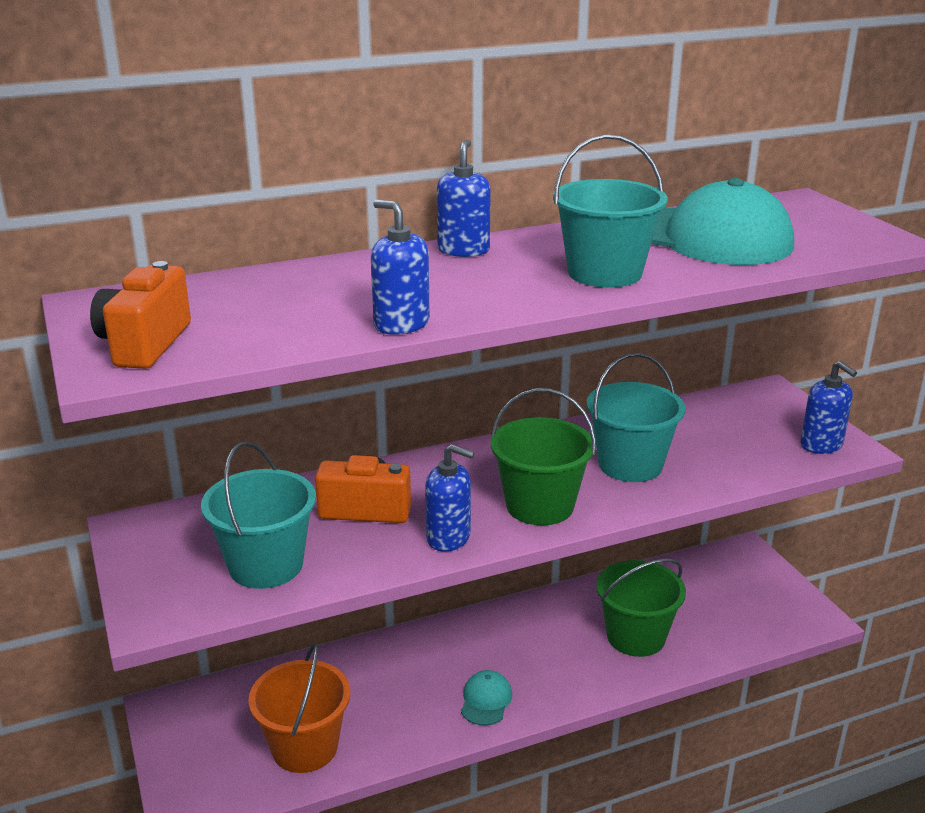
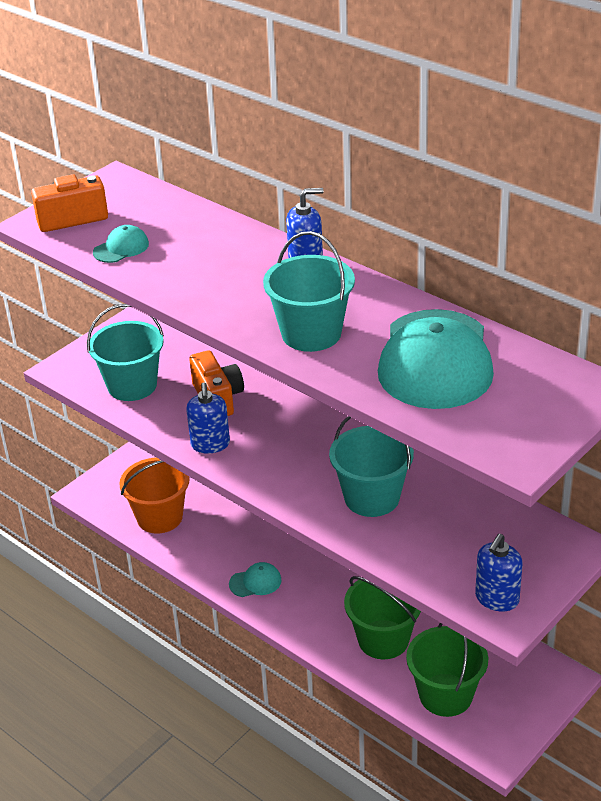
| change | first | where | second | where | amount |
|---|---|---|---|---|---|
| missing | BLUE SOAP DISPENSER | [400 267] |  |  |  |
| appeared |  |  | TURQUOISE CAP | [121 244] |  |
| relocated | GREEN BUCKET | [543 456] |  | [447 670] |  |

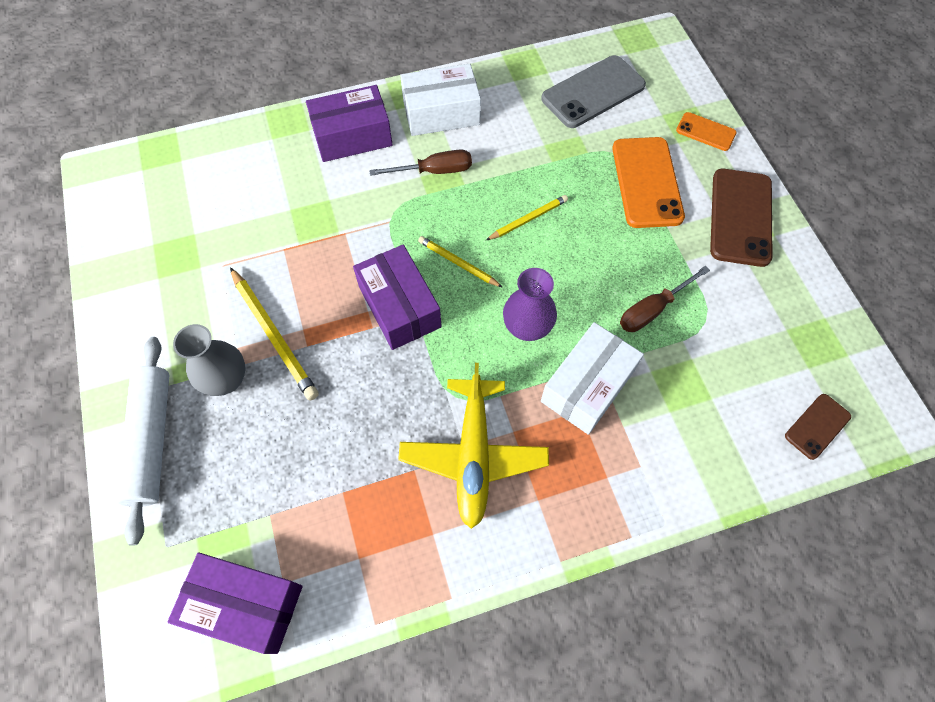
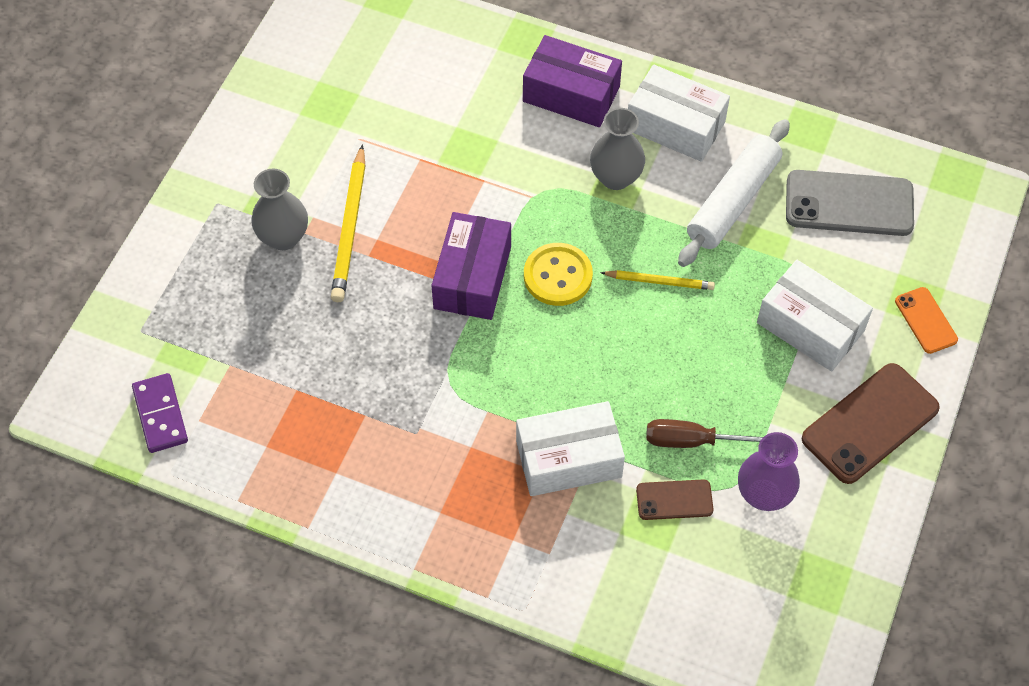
| change | first | where | second | where | amount |
|---|---|---|---|---|---|
| missing | YELLOW PLANE | [473 446] |  |  |  |
| relocated | WHITE ROLLING PIN | [142 441] |  | [734 193] |  |
| relocated | PURPLE VASE | [530 304] |  | [769 471] |  |
| relocated | BROWN PHONE | [818 427] |  | [675 499] |  |
| exchanged | PURPLE BOX | [235 603] | PURPLE DOMINO | [160 413] |  |
| exchanged | BROWN SCREWDRIVER | [420 162] | GREY VASE | [617 149] |  |
| exchanged | YELLOW PENCIL | [460 262] | YELLOW BUTTON | [558 274] |  |
| exchanged | ORANGE PHONE | [648 182] | WHITE BOX | [815 315] |  |

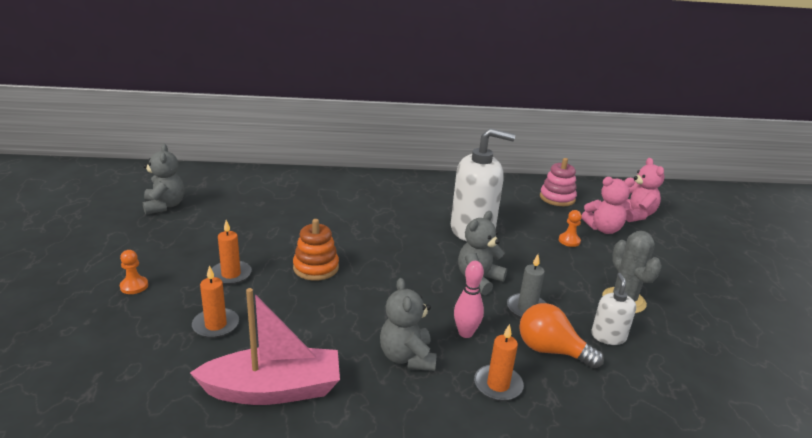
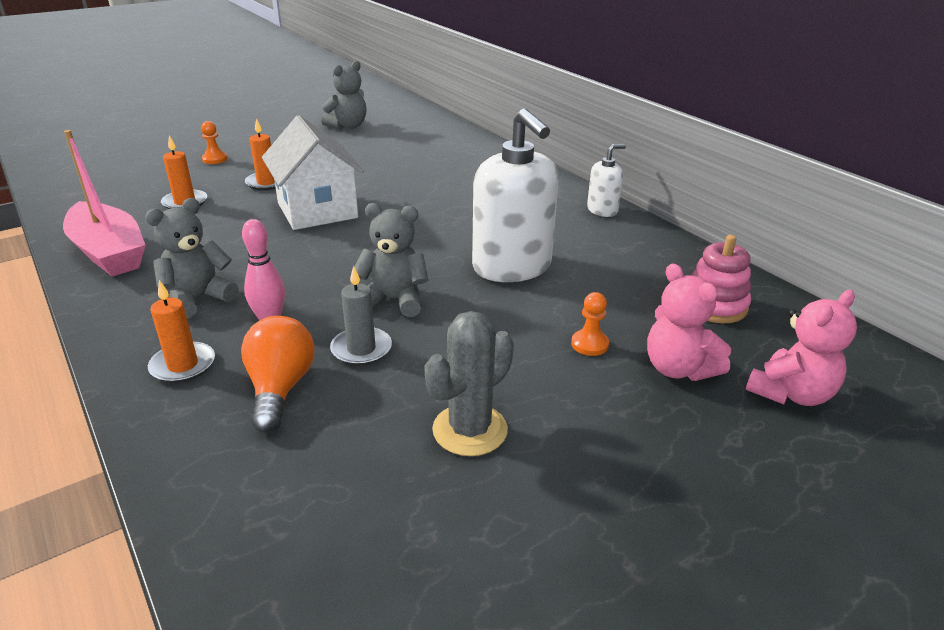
| change | first | where | second | where | amount |
|---|---|---|---|---|---|
| relocated | WHITE SOAP DISPENSER | [613 309] |  | [606 180] |  |
| exchanged | ORANGE STACKING TOY | [316 250] | WHITE HOUSE | [313 172] |  |

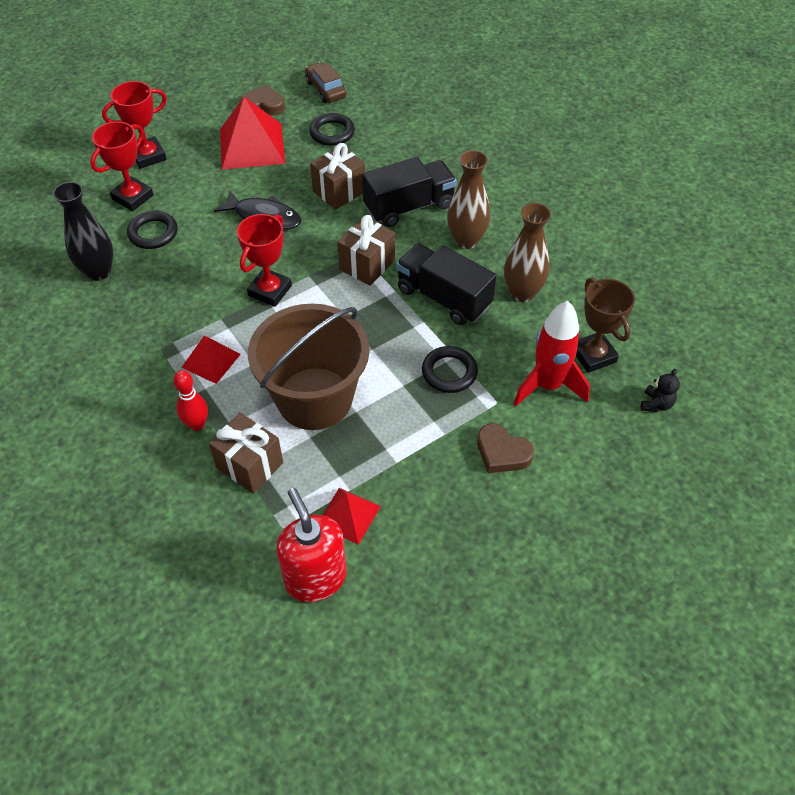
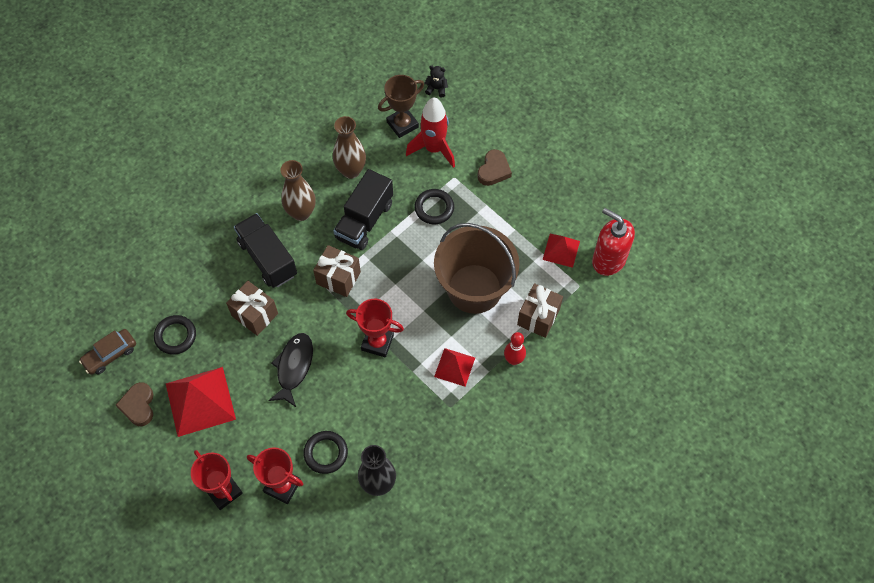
| change | first | where | second | where | amount |
|---|---|---|---|---|---|
| spun | RED SOAP DISPENSER | [311 545] |  | [613 242] | 75 degrees clockwise |

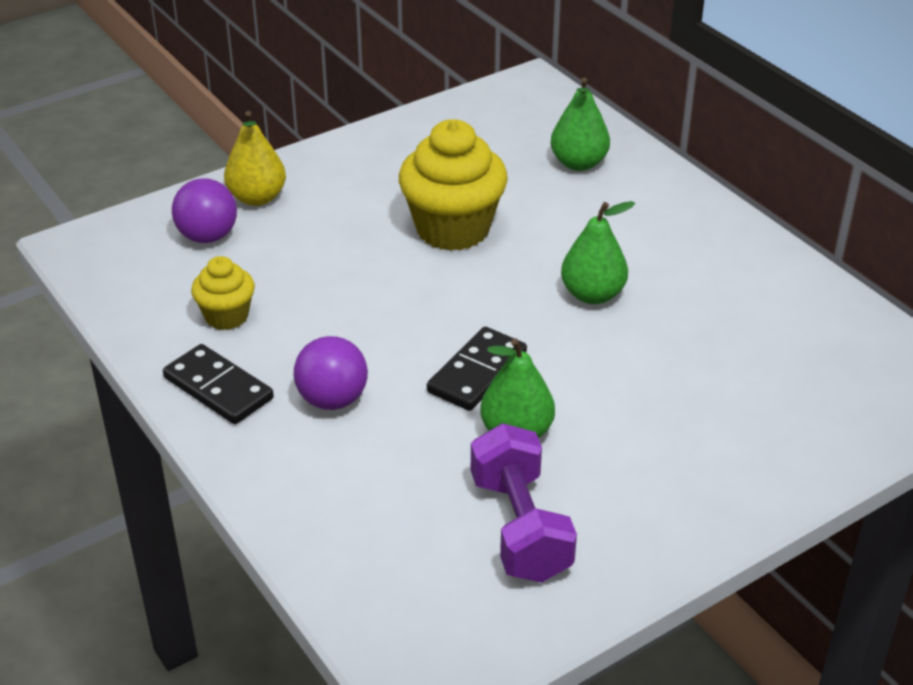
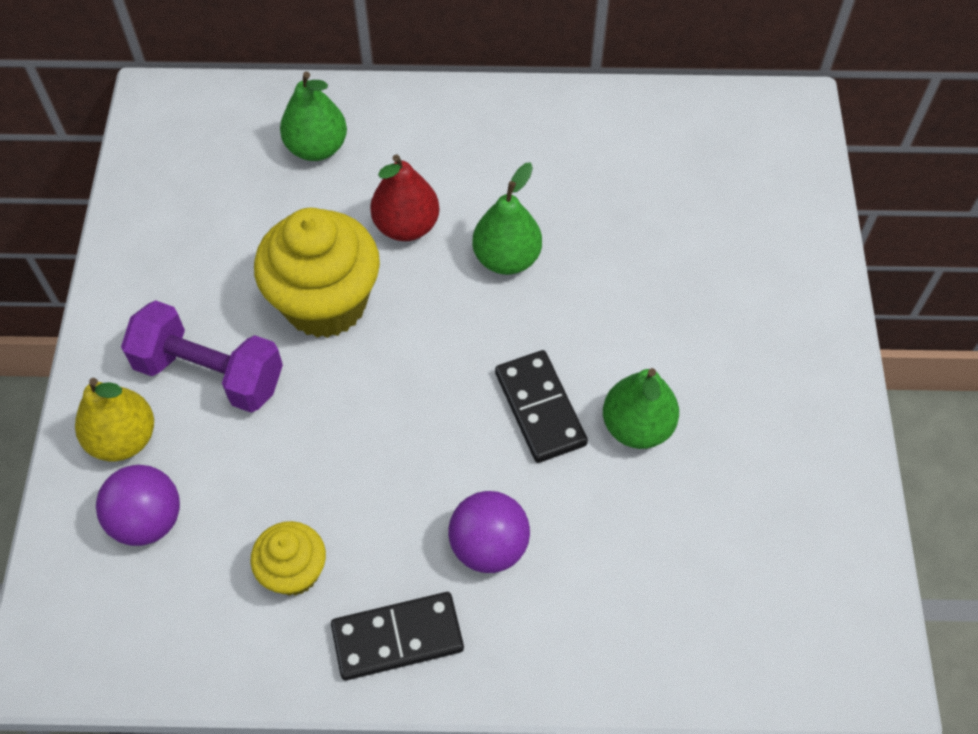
| change | first | where | second | where | amount |
|---|---|---|---|---|---|
| appeared |  |  | RED PEAR | [405 197] |  |
| relocated | PURPLE DUMBBELL | [524 503] |  | [202 356] |  |

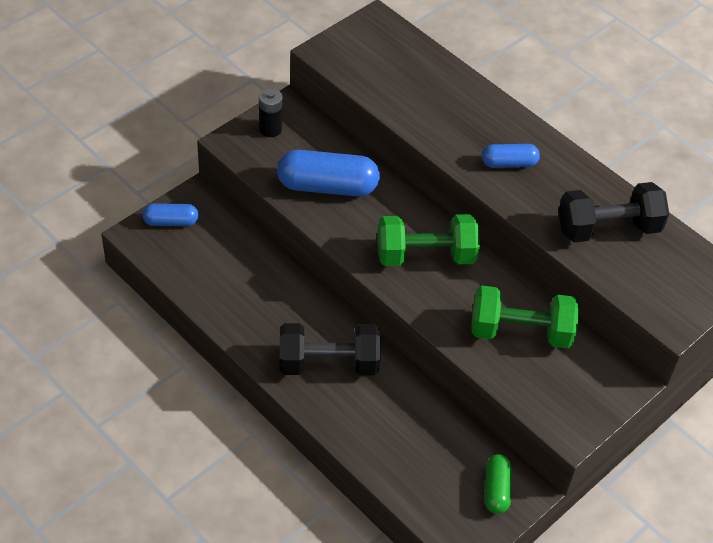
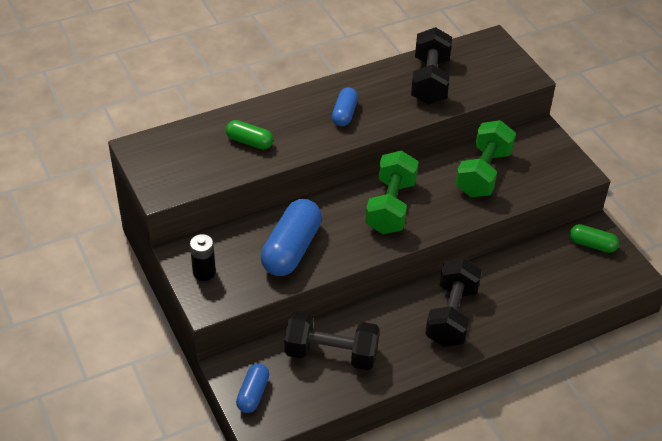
| change | first | where | second | where | amount |
|---|---|---|---|---|---|
| appeared |  |  | GREEN CAPSULE | [249 135] |  |
| appeared |  |  | BLACK DUMBBELL | [332 340] |  |

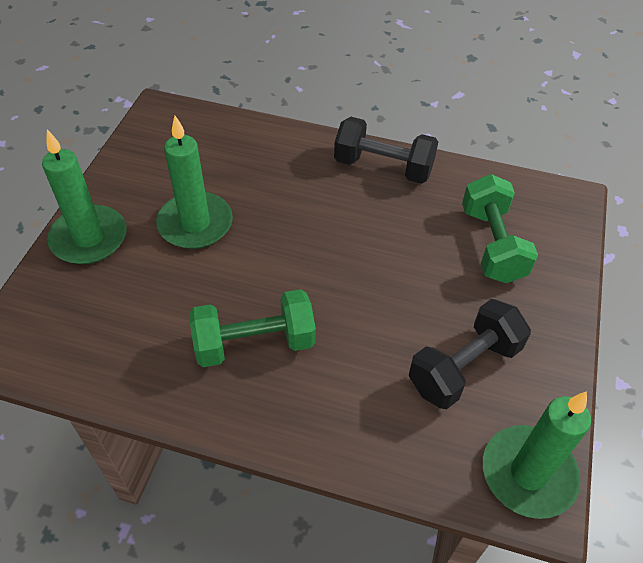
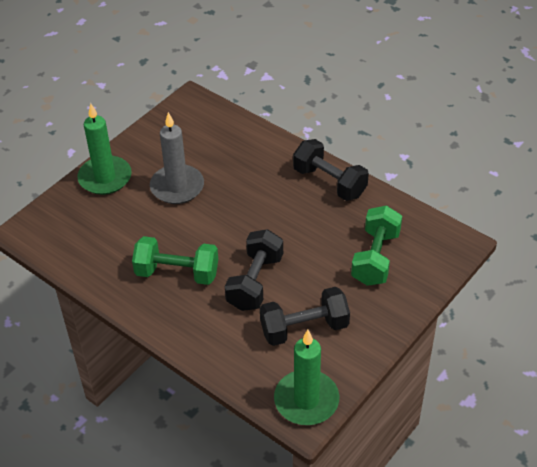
| change | first | where | second | where | amount |
|---|---|---|---|---|---|
| appeared |  |  | BLACK DUMBBELL | [254 270] |  |
| colour | GREEN CANDLE | [194 182] | GREY CANDLE | [177 158] |  |

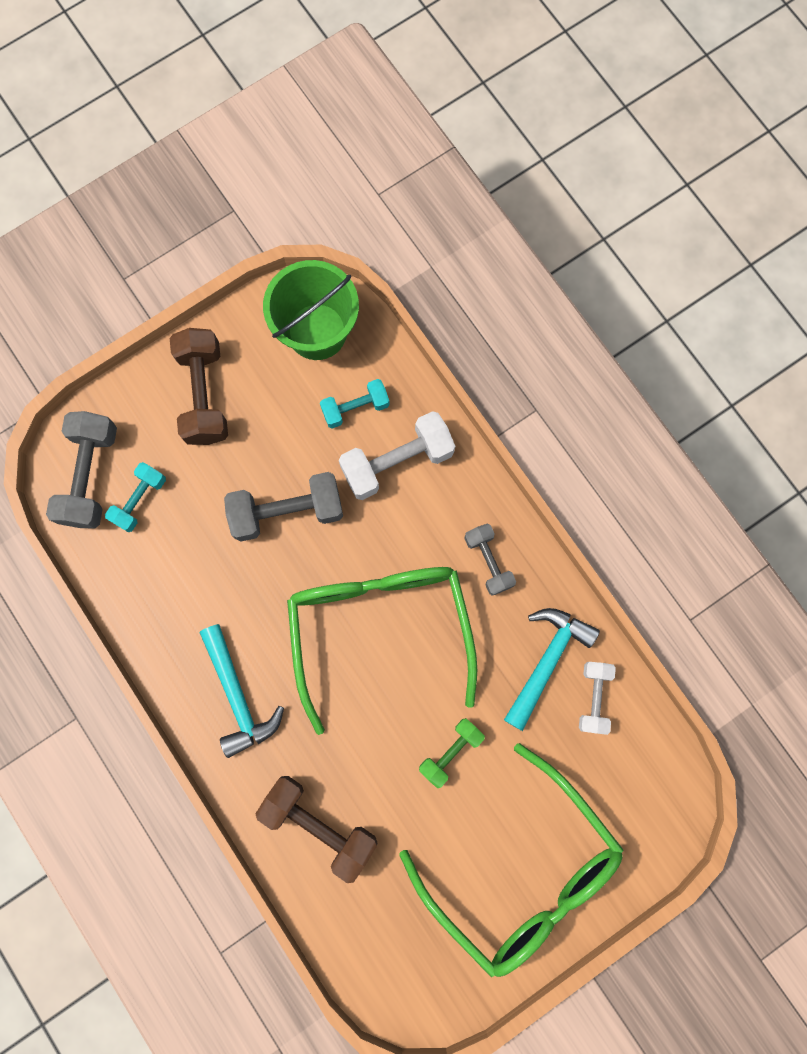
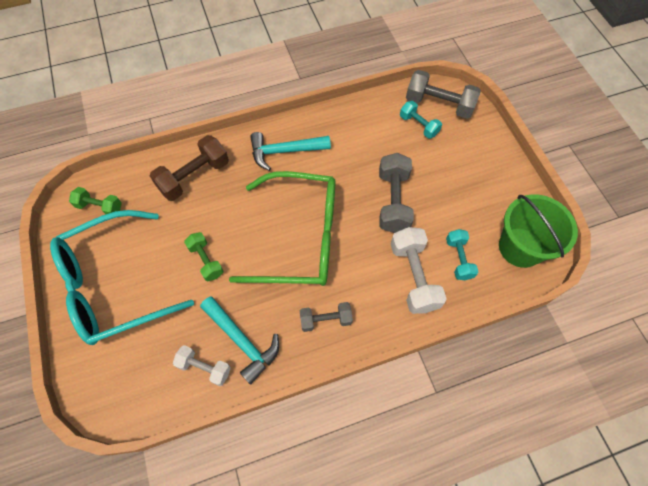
| change | first | where | second | where | amount |
|---|---|---|---|---|---|
| missing | BROWN DUMBBELL | [199 386] |  |  |  |
| appeared |  |  | GREEN DUMBBELL | [95 200] |  |
| colour | GREEN GLASSES | [511 860] | TURQUOISE GLASSES | [122 277] |  |

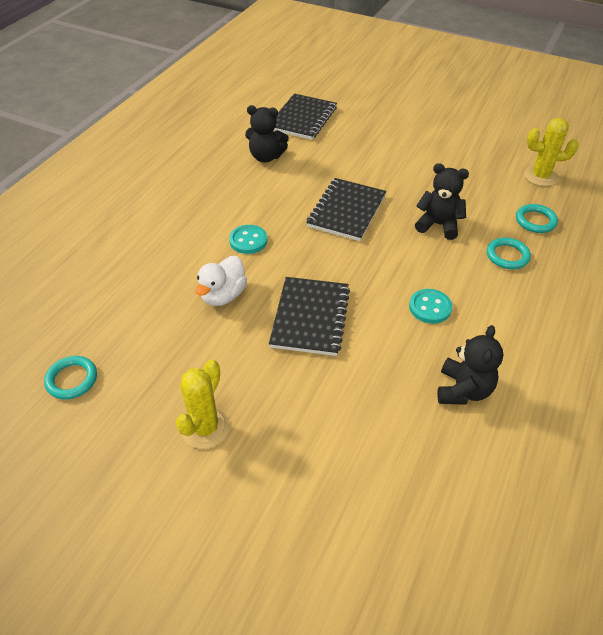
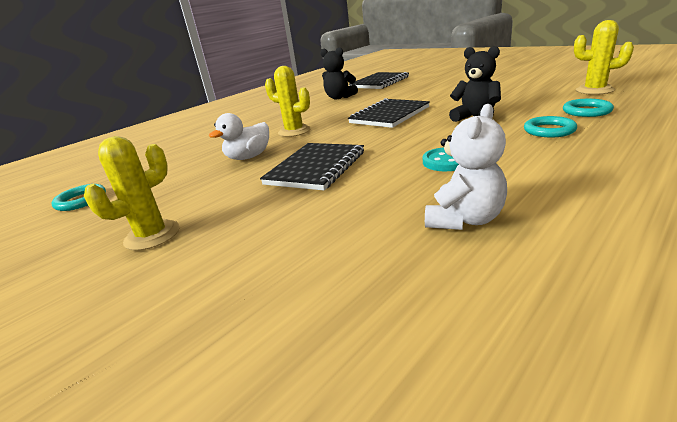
| change | first | where | second | where | amount |
|---|---|---|---|---|---|
| exchanged | TURQUOISE BUTTON | [248 239] | YELLOW CACTUS | [288 101] |  |
| colour | BLACK TEDDY BEAR | [470 365] | WHITE TEDDY BEAR | [466 167] |  |

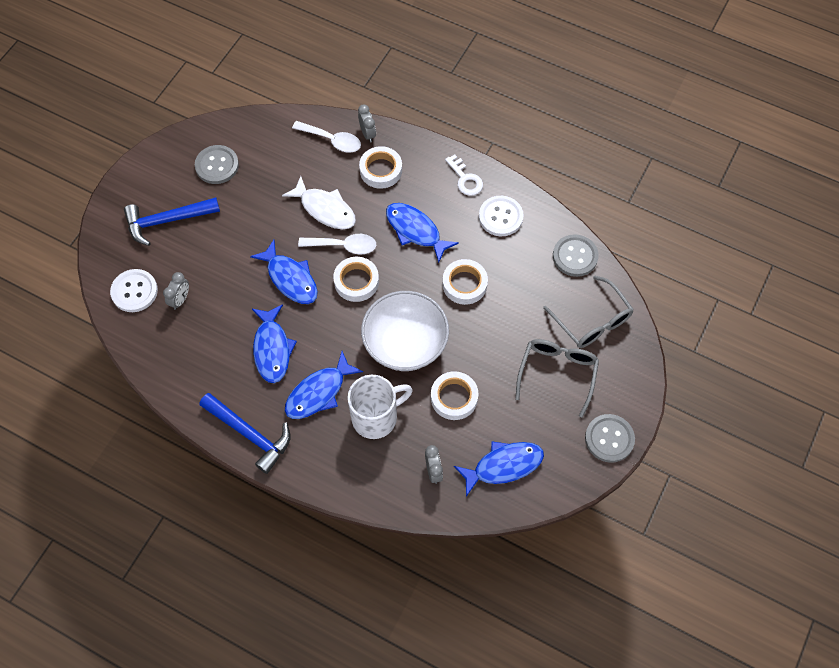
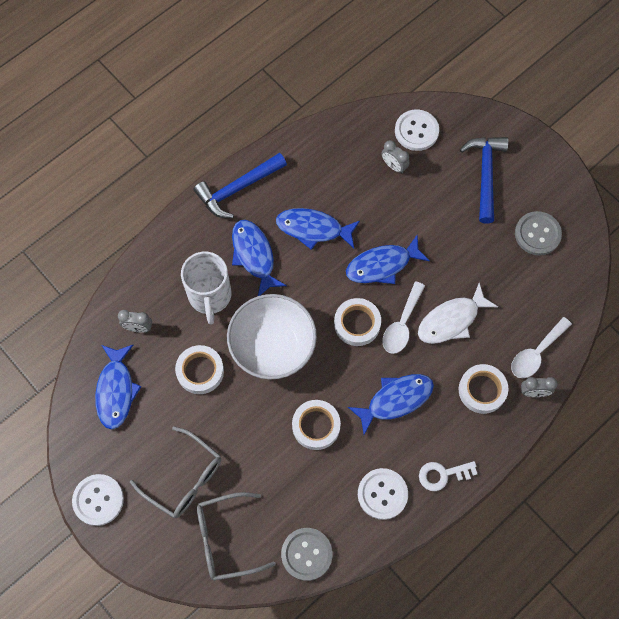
| change | first | where | second | where | amount |
|---|---|---|---|---|---|
| colour | GREY BUTTON | [610 438] | WHITE BUTTON | [98 500] |  |

